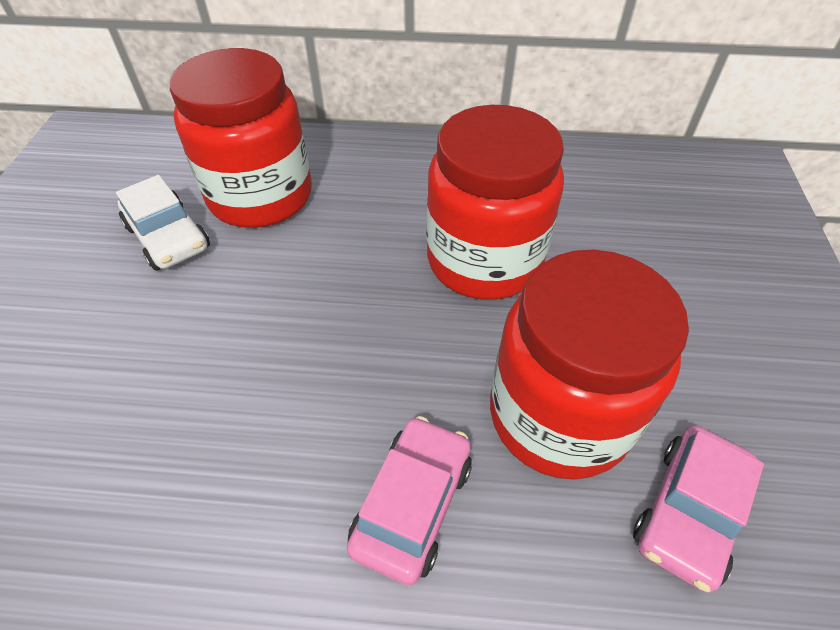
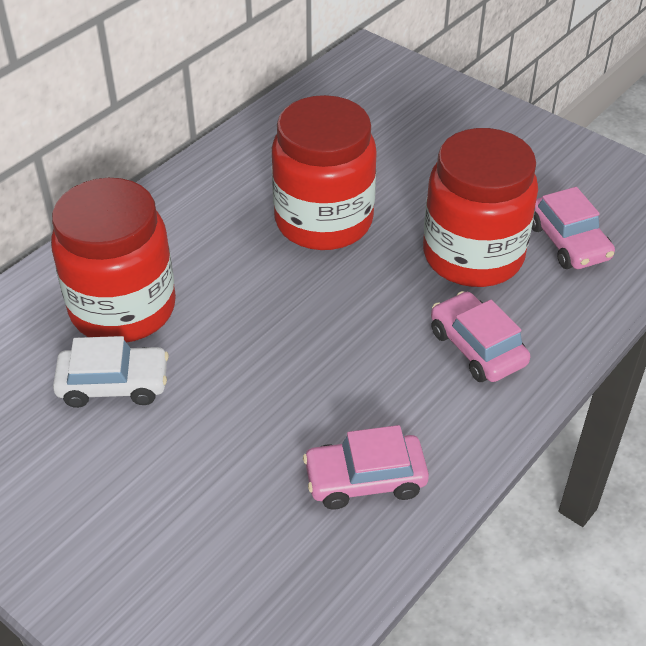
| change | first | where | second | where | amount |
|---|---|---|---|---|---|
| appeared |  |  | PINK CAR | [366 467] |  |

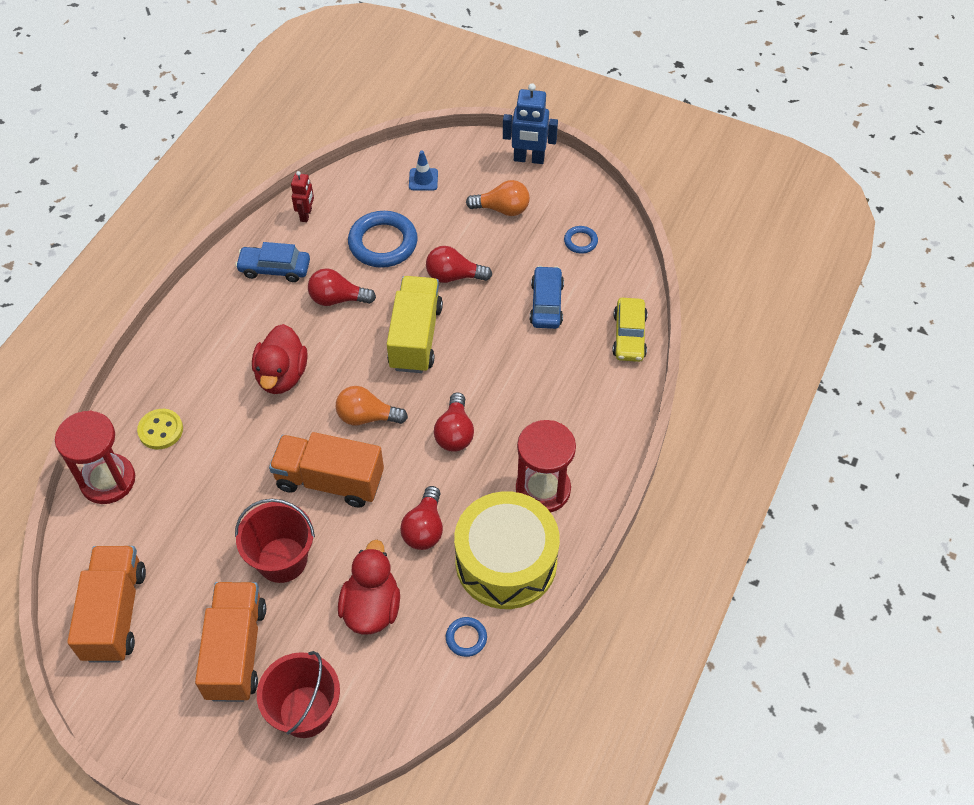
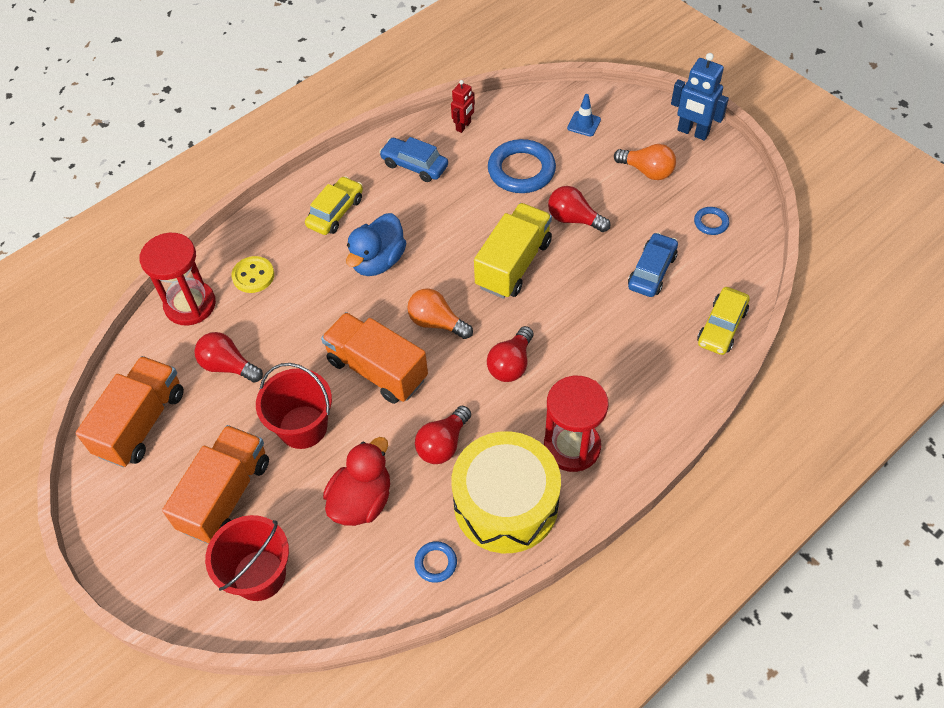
| change | first | where | second | where | amount |
|---|---|---|---|---|---|
| appeared |  |  | YELLOW CAR | [334 205] |  |
| relocated | RED LIGHT BULB | [342 287] |  | [228 357] |  |
| colour | RED DUCK | [280 359] | BLUE DUCK | [376 244] |  |

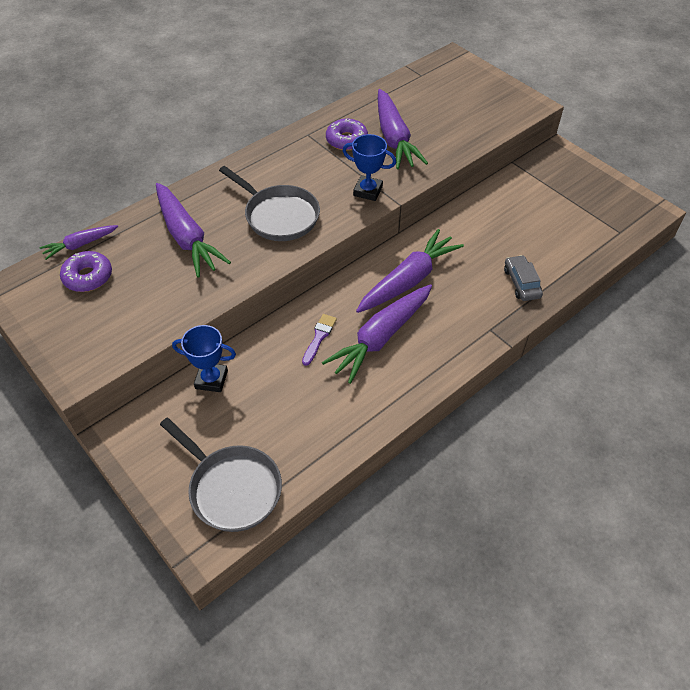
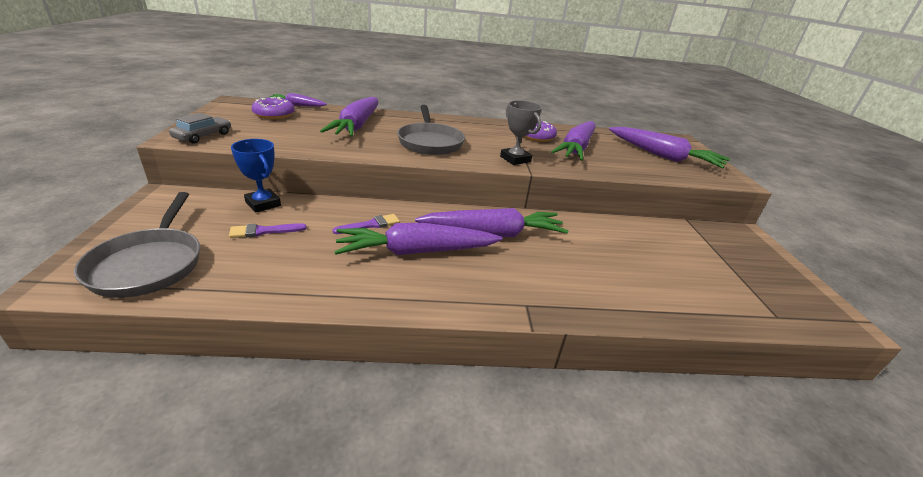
| change | first | where | second | where | amount |
|---|---|---|---|---|---|
| appeared |  |  | PURPLE BRUSH | [268 230] |  |
| appeared |  |  | PURPLE CARROT | [669 147] |  |
| relocated | GREY CAR | [523 278] |  | [200 128] |  |
| colour | BLUE TROPHY | [369 167] | GREY TROPHY | [521 132] |  |

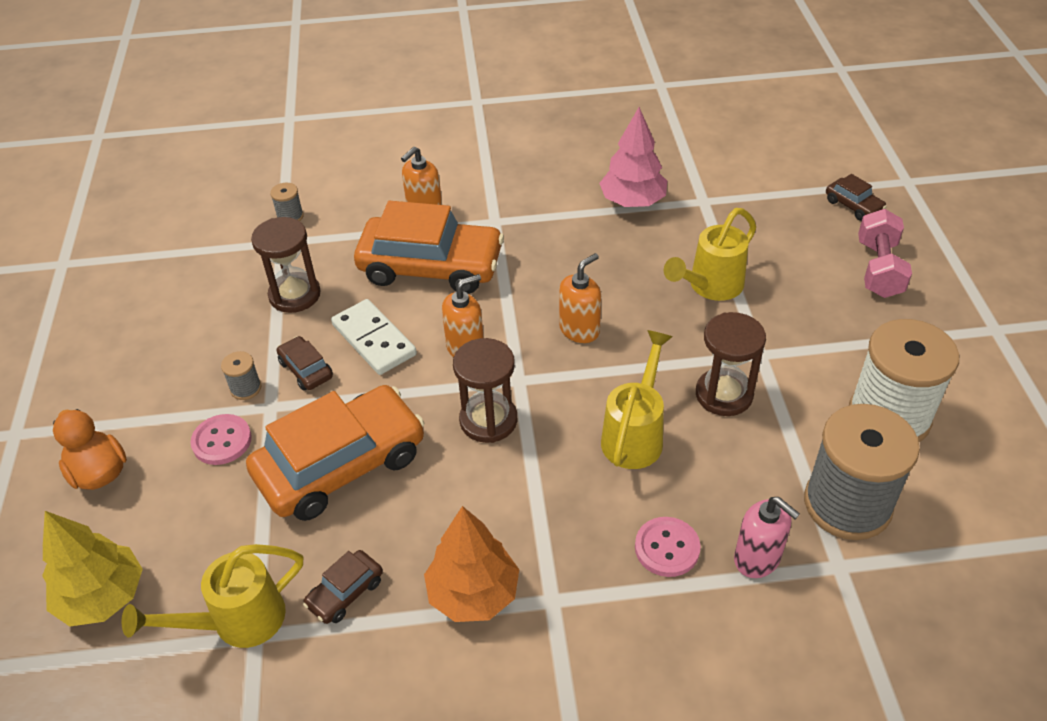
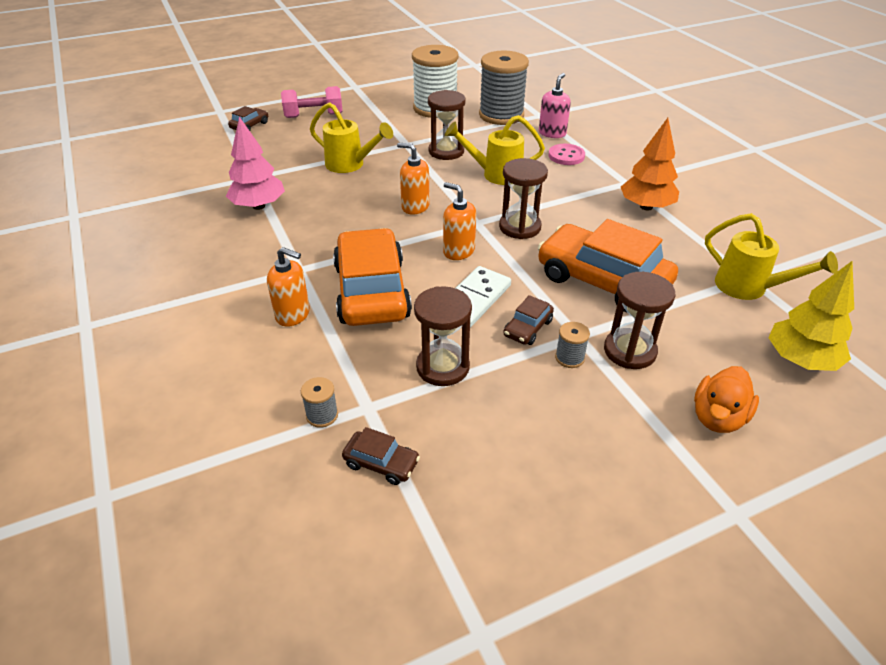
| change | first | where | second | where | amount |
|---|---|---|---|---|---|
| relocated | BROWN CAR | [343 587] |  | [381 456] |  |
| exchanged | PINK BUTTON | [221 439] | BROWN HOURGLASS | [639 320] |  |

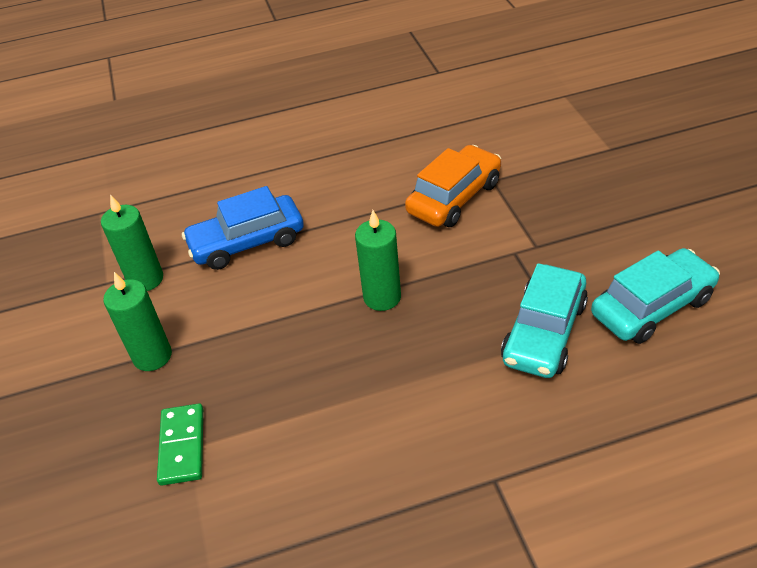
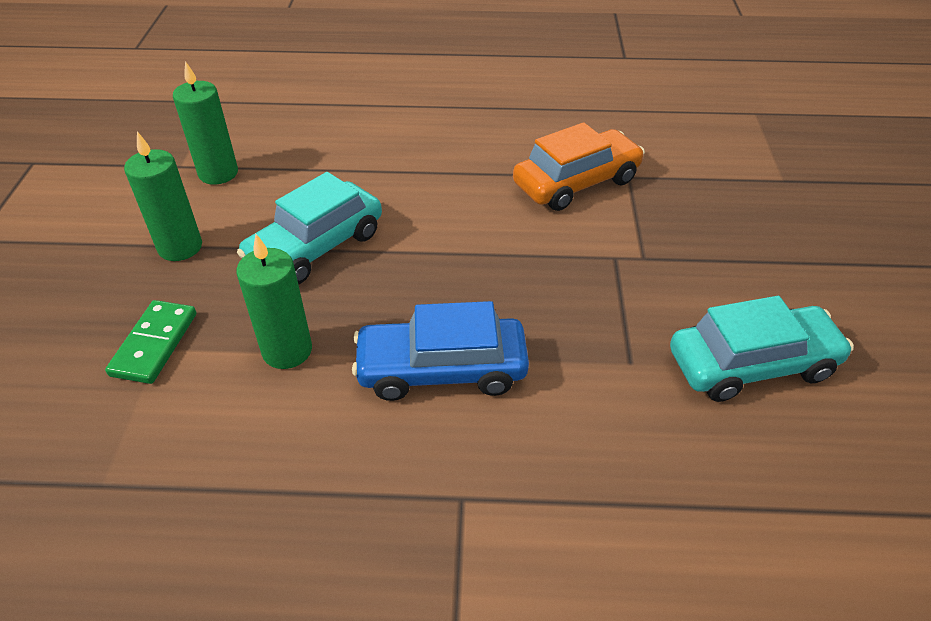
| change | first | where | second | where | amount |
|---|---|---|---|---|---|
| relocated | BLUE CAR | [243 228] |  | [440 351] |  |
| relocated | GREEN CANDLE | [378 260] |  | [274 301] |  |
| relocated | TURQUOISE CAR | [544 320] |  | [309 228] |  |

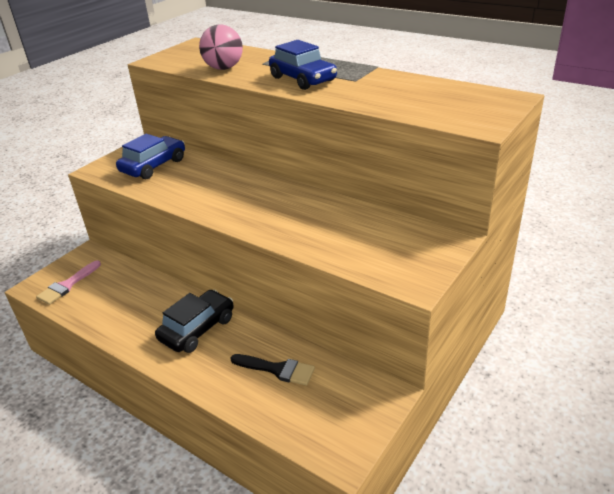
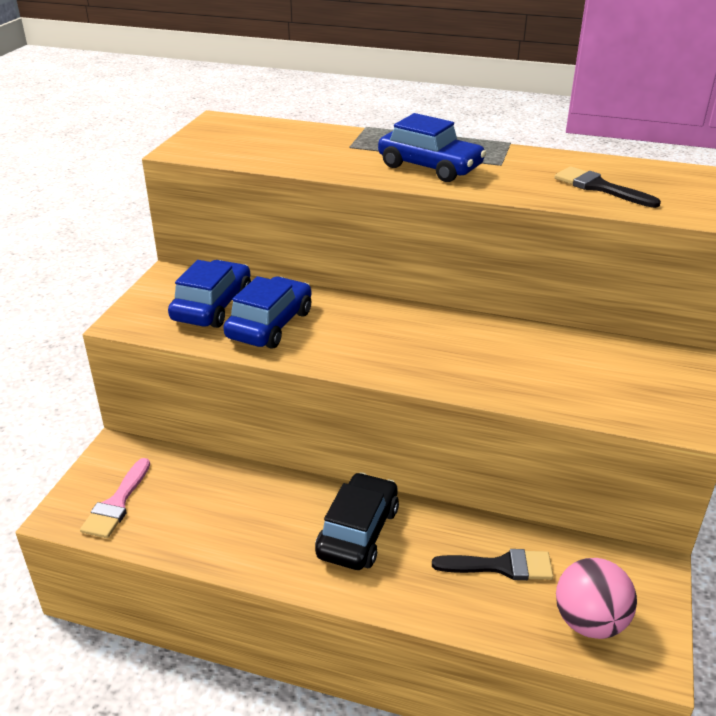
| change | first | where | second | where | amount |
|---|---|---|---|---|---|
| appeared |  |  | BLUE CAR | [267 312] |  |
| appeared |  |  | BLACK BRUSH | [608 187] |  |
| relocated | PINK BALL | [221 47] |  | [596 598] |  |

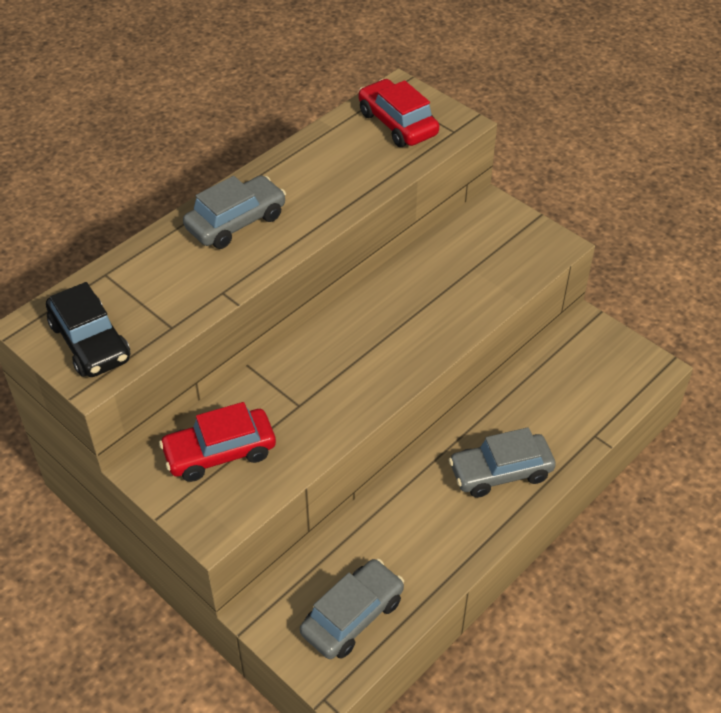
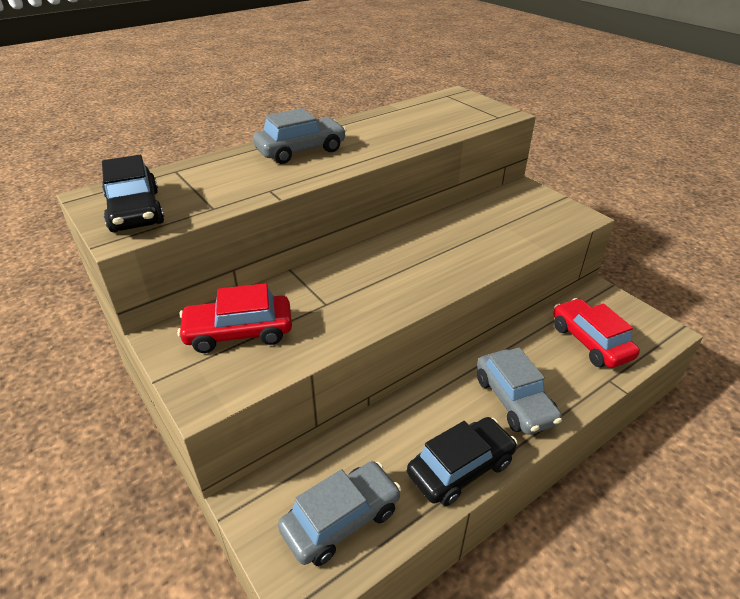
| change | first | where | second | where | amount |
|---|---|---|---|---|---|
| appeared |  |  | BLACK CAR | [462 461] |  |
| relocated | RED CAR | [399 113] |  | [596 333] |  |
| spun | GREY CAR | [502 462] |  | [519 391] | 105 degrees counterclockwise |

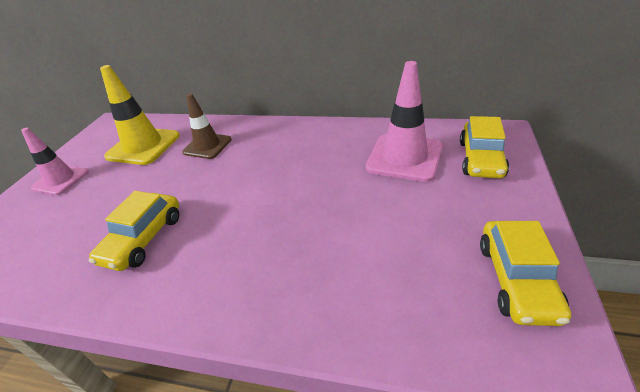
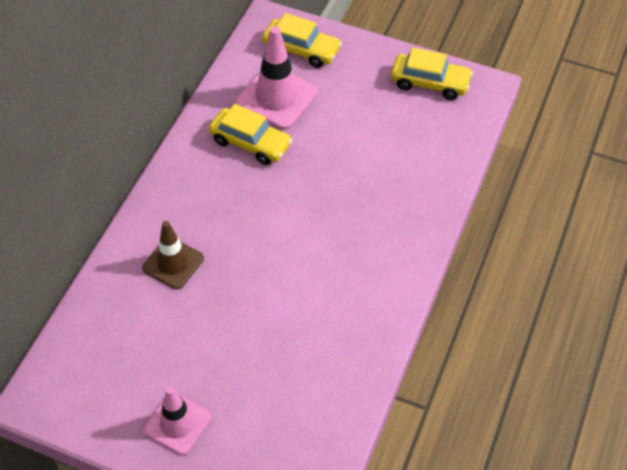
| change | first | where | second | where | amount |
|---|---|---|---|---|---|
| missing | YELLOW TRAFFIC CONE | [140 115] |  |  |  |
| relocated | YELLOW CAR | [134 231] |  | [250 134] |  |

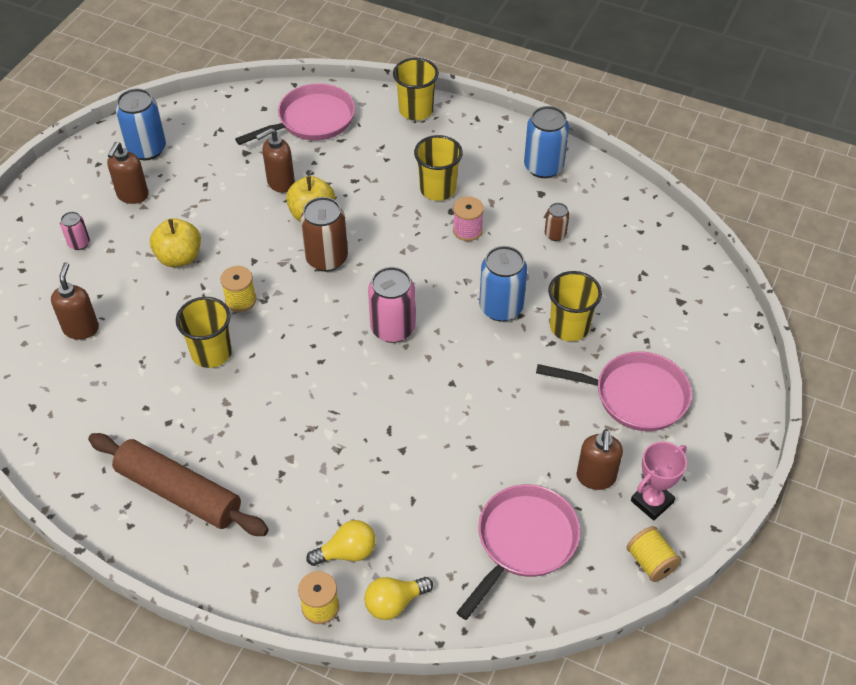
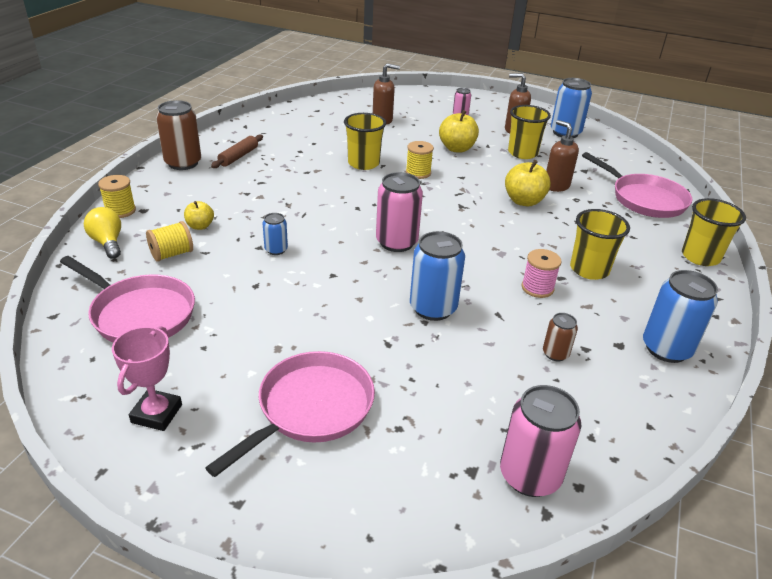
| change | first | where | second | where | amount |
|---|---|---|---|---|---|
| missing | YELLOW LIGHT BULB | [341 543] |  |  |  |
| missing | BROWN SOAP DISPENSER | [599 460] |  |  |  |
| appeared |  |  | YELLOW APPLE | [199 215] |  |
| appeared |  |  | BLUE CAN | [275 234] |  |
| appeared |  |  | PINK CAN | [540 441] |  |
| relocated | BROWN CAN | [324 234] |  | [178 135] |  |
| relocated | YELLOW CUP | [575 306] |  | [529 132] |  |
| relocated | YELLOW SPOOL | [653 554] |  | [169 241] |  |
| spun | PINK PAN | [614 391] |  | [290 414] | 150 degrees counterclockwise |
| spun | PINK TROPHY | [659 481] |  | [147 378] | 60 degrees clockwise |
| size | BROWN ROLLING PIN | [178 484] |  | [237 151] | x0.52 |

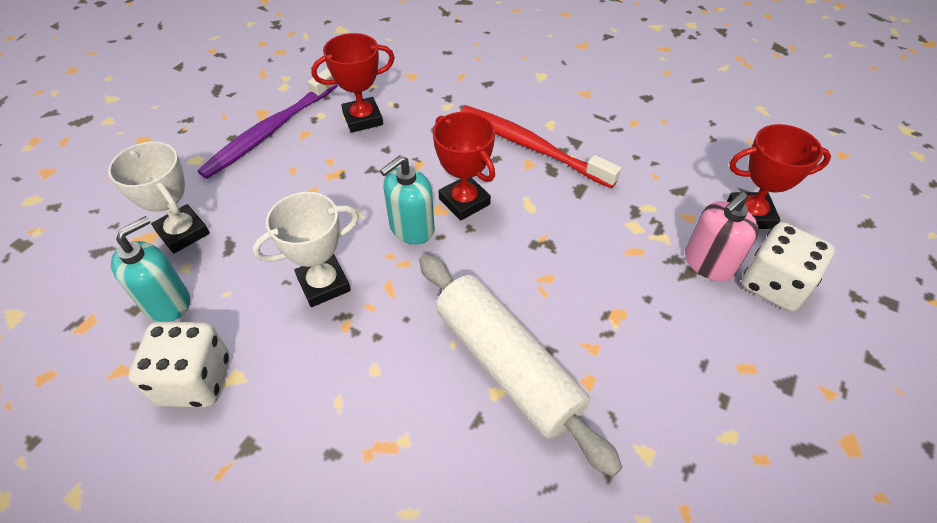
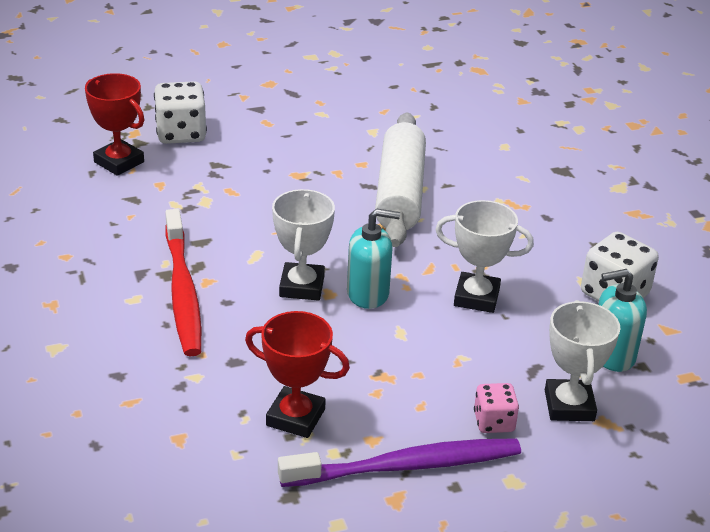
| change | first | where | second | where | amount |
|---|---|---|---|---|---|
| missing | PINK SOAP DISPENSER | [722 236] |  |  |  |
| appeared |  |  | PINK DICE | [496 408] |  |
| colour | RED TROPHY | [464 166] | WHITE TROPHY | [303 245] |  |

